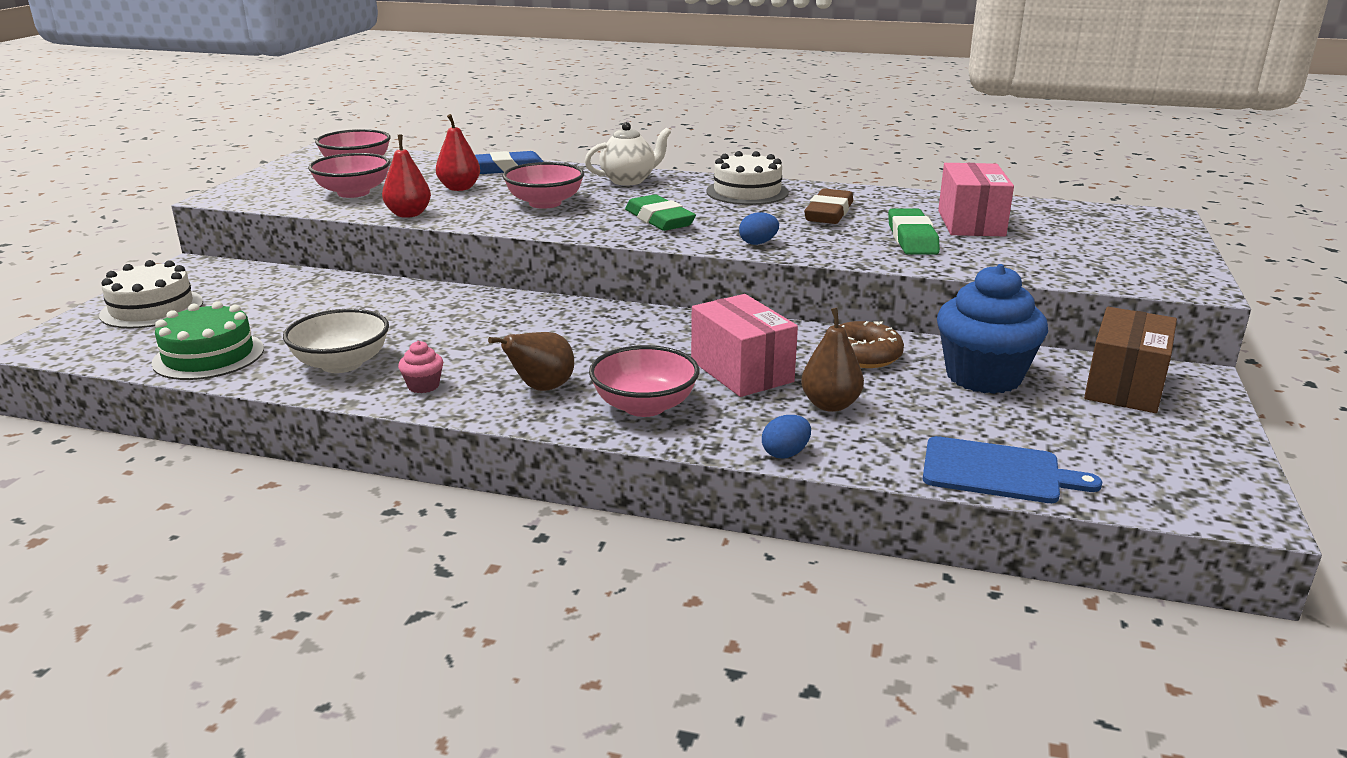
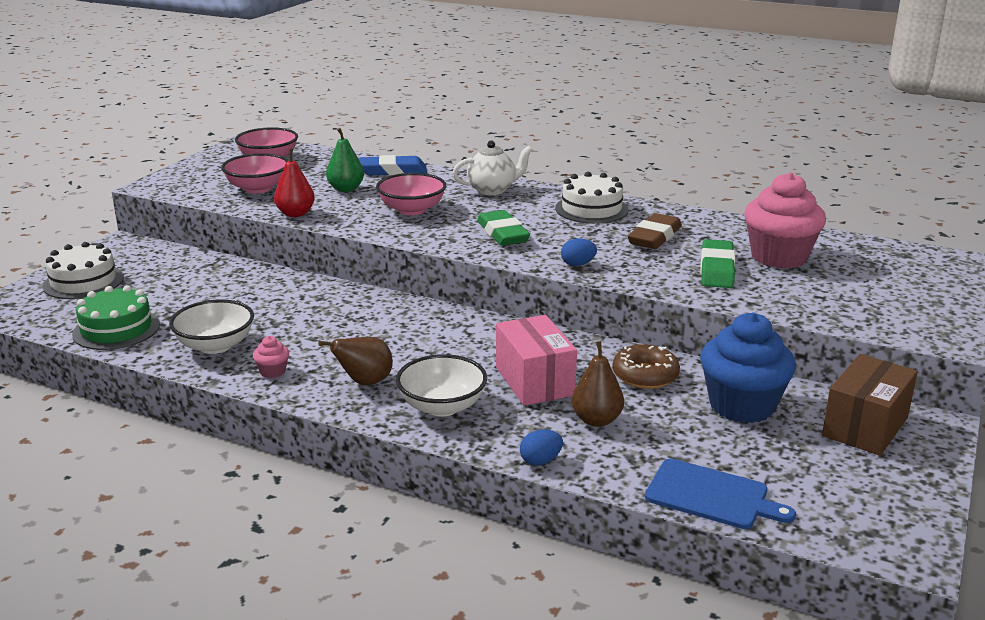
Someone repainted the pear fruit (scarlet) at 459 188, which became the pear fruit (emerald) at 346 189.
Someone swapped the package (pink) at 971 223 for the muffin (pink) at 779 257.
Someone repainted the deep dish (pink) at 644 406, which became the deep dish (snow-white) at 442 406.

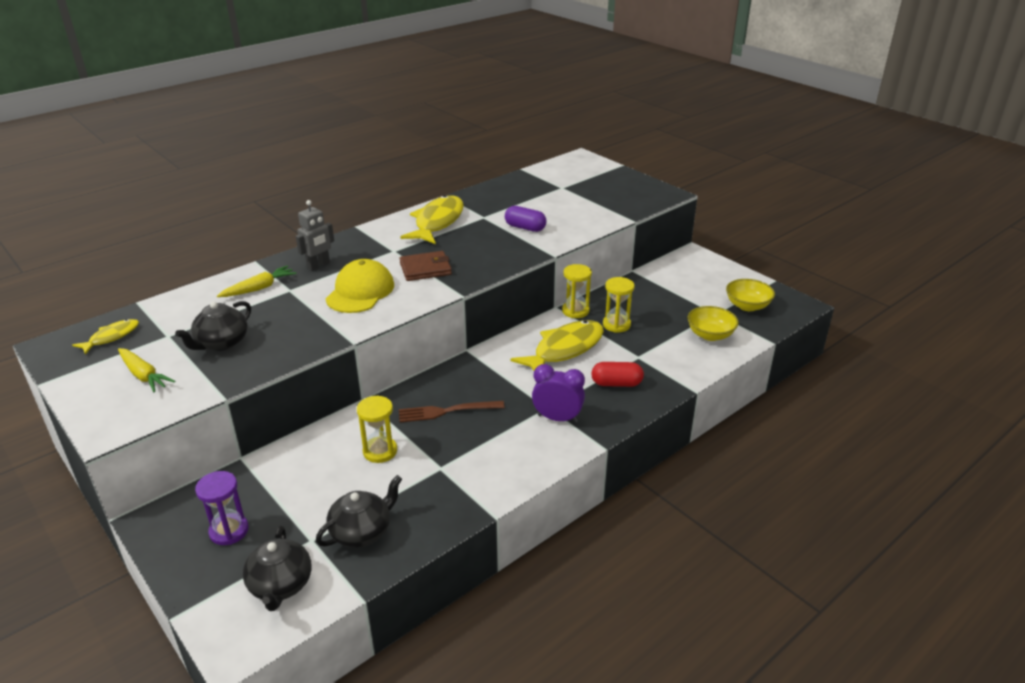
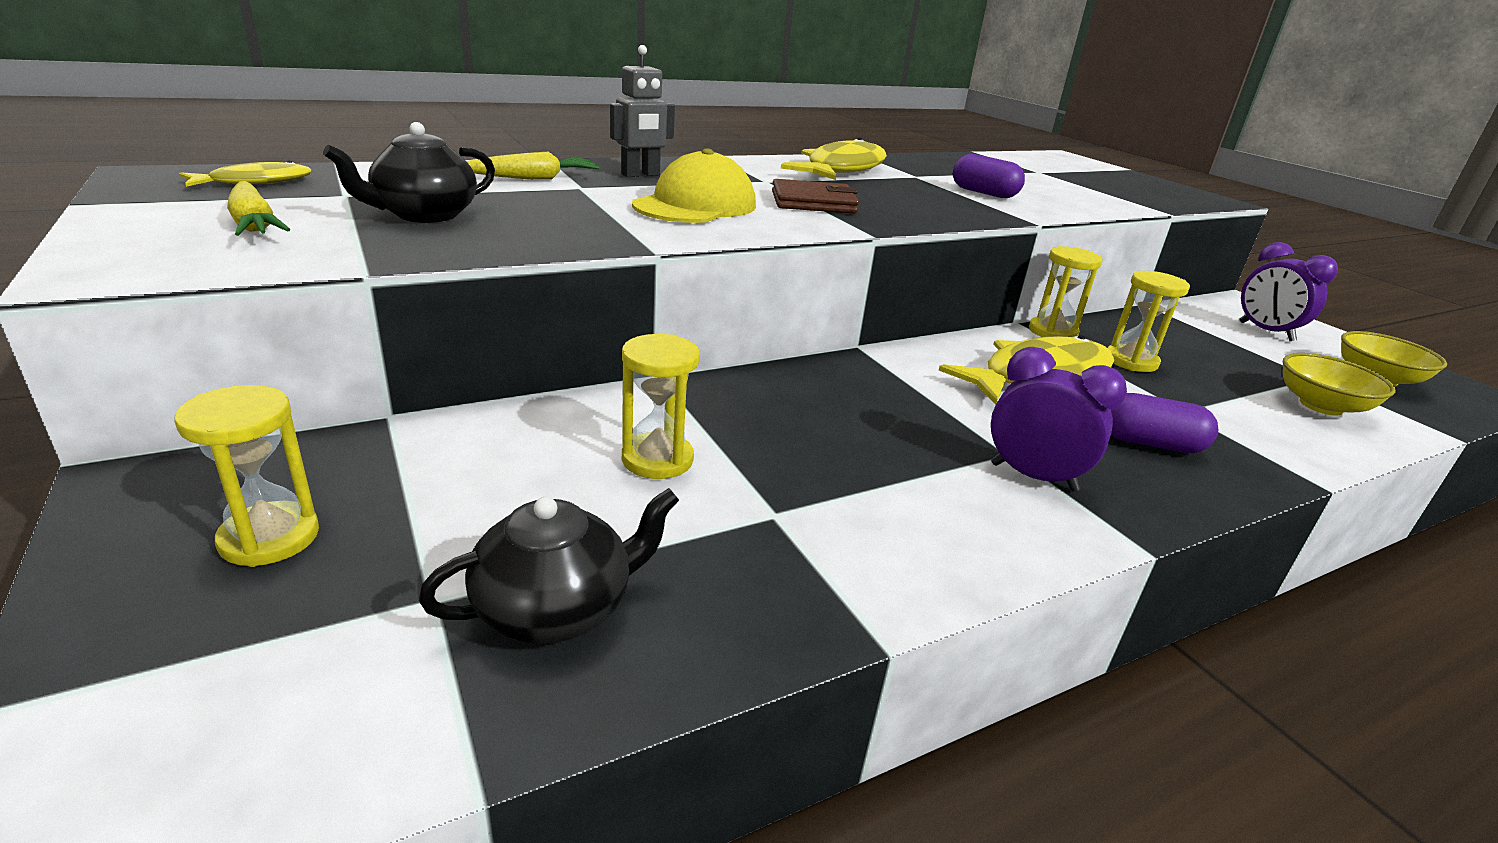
Someone repainted the pill (scarlet) at 616 383, which became the pill (violet) at 1150 443.
Someone took away the dinner fork (dark brown) at 446 411.
Someone repainted the hourglass (violet) at 229 531, which became the hourglass (bright yellow) at 269 538.
Someone took away the china teapot (black) at 280 585.
Someone put down the bedside clock (violet) at 1266 332.

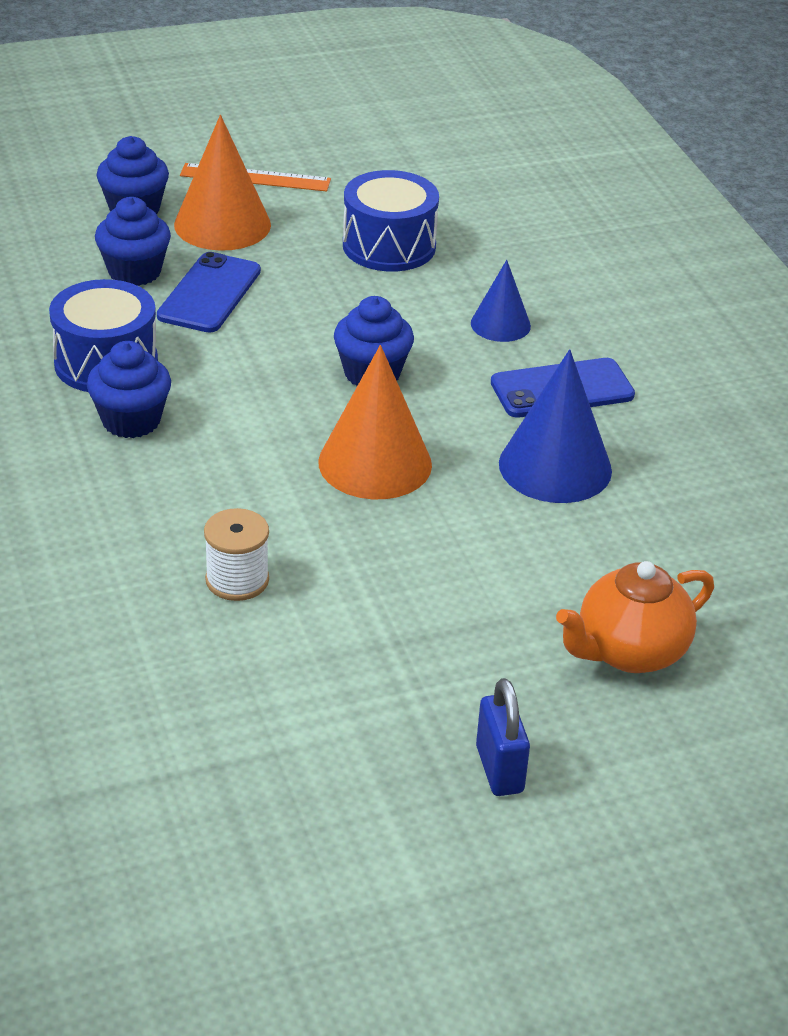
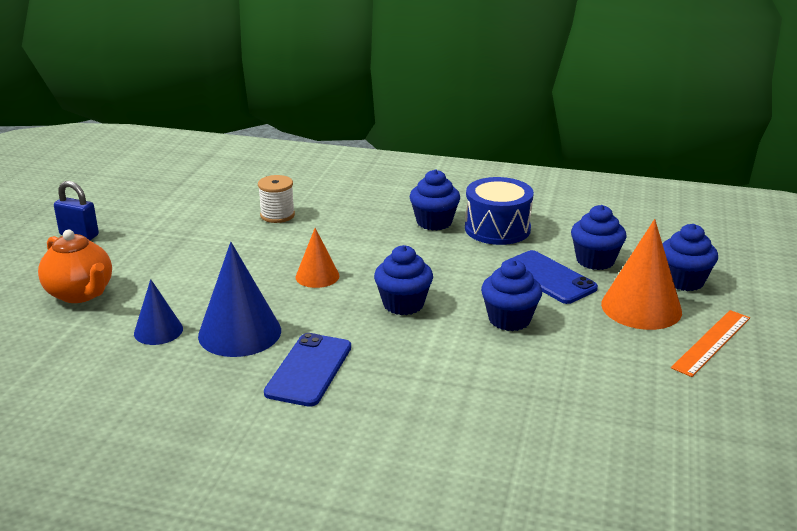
Someone took away the snare drum (royal blue) at 389 246.
Someone carried the cone (royal blue) from 500 324 to 158 331.
Someone scaled the cone (orange) at 375 463 by 0.59.
Someone rotated the china teapot (orange) at 629 652 by 135 degrees clockwise.
Someone put down the muffin (royal blue) at 509 319.

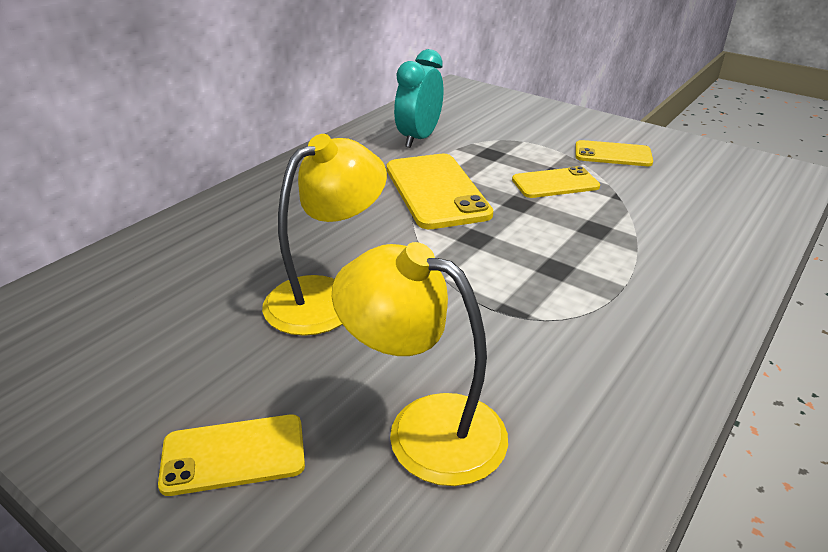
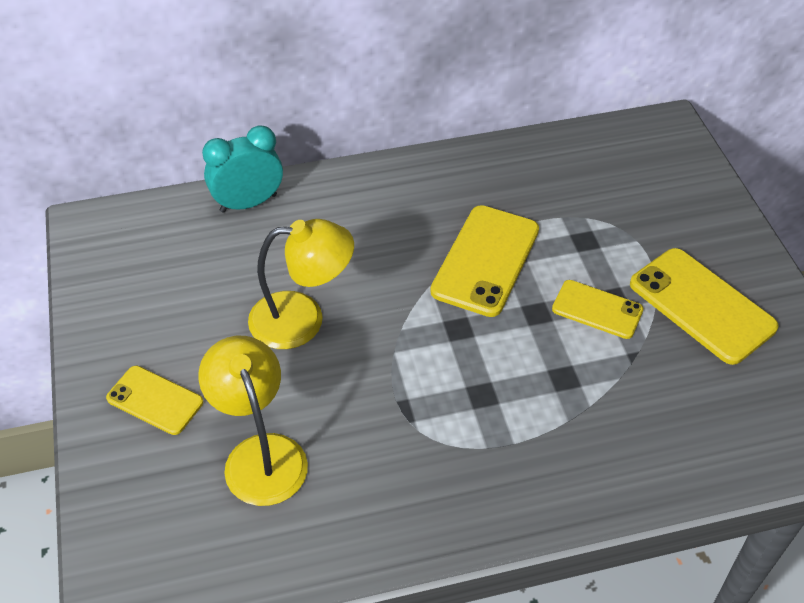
Someone carried the bedside clock (turquoise) from 419 138 to 248 203.
Someone scaled the mobile phone (bright yellow) at 613 154 by 1.65.

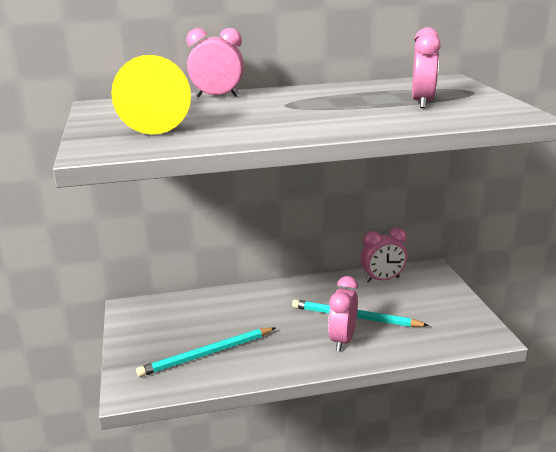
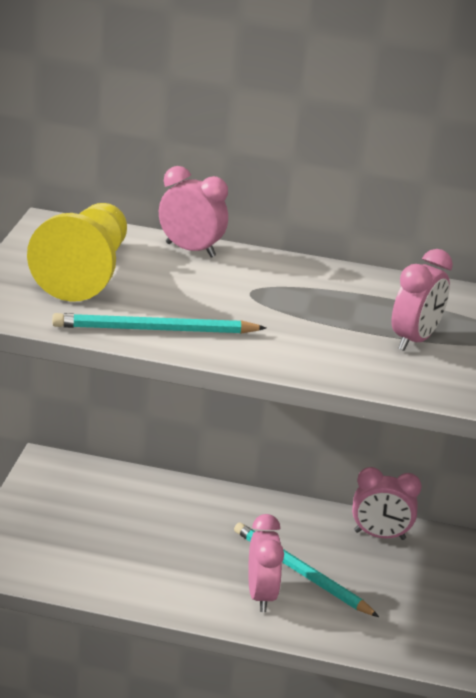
Someone rotated the bedside clock (pink) at 342 340 by 135 degrees clockwise.
Someone carried the pencil (turquoise) from 206 354 to 154 330.

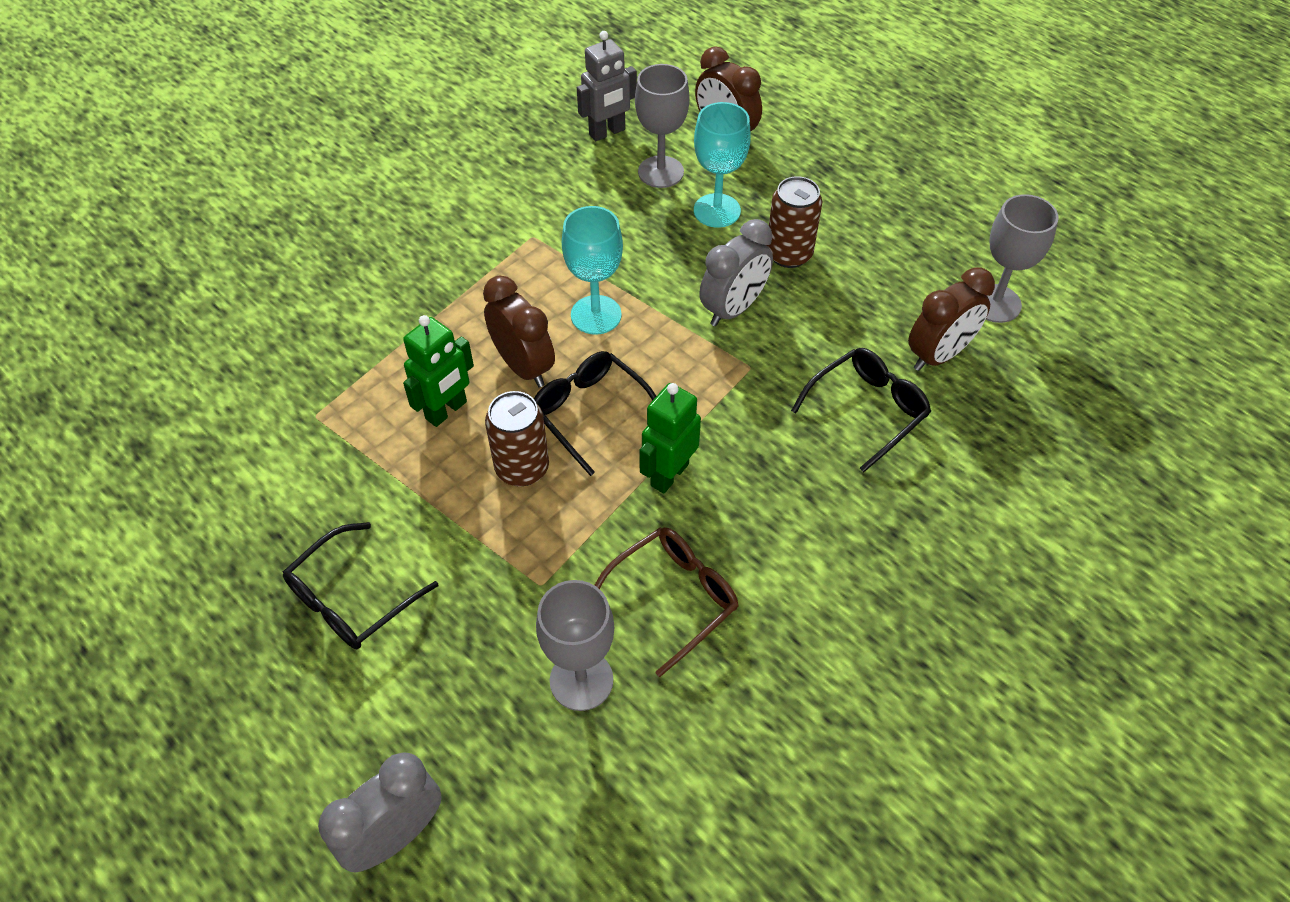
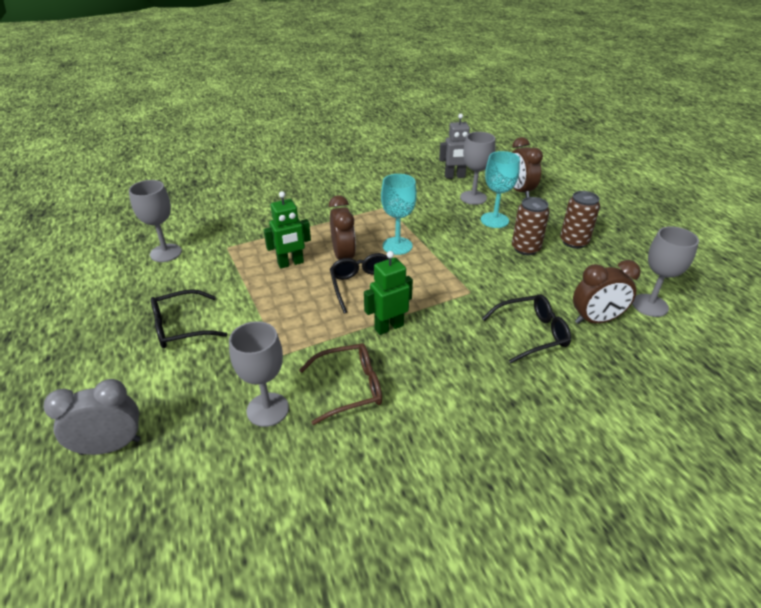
Someone took away the bedside clock (grey) at 733 309.
Someone carried the tin (dark brown) from 522 468 to 574 242.
Someone put down the wine glass (grey) at 166 253.

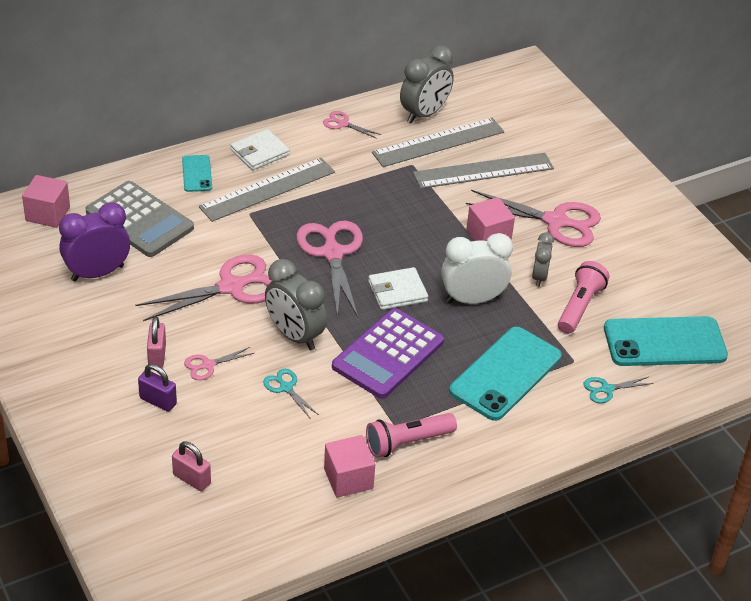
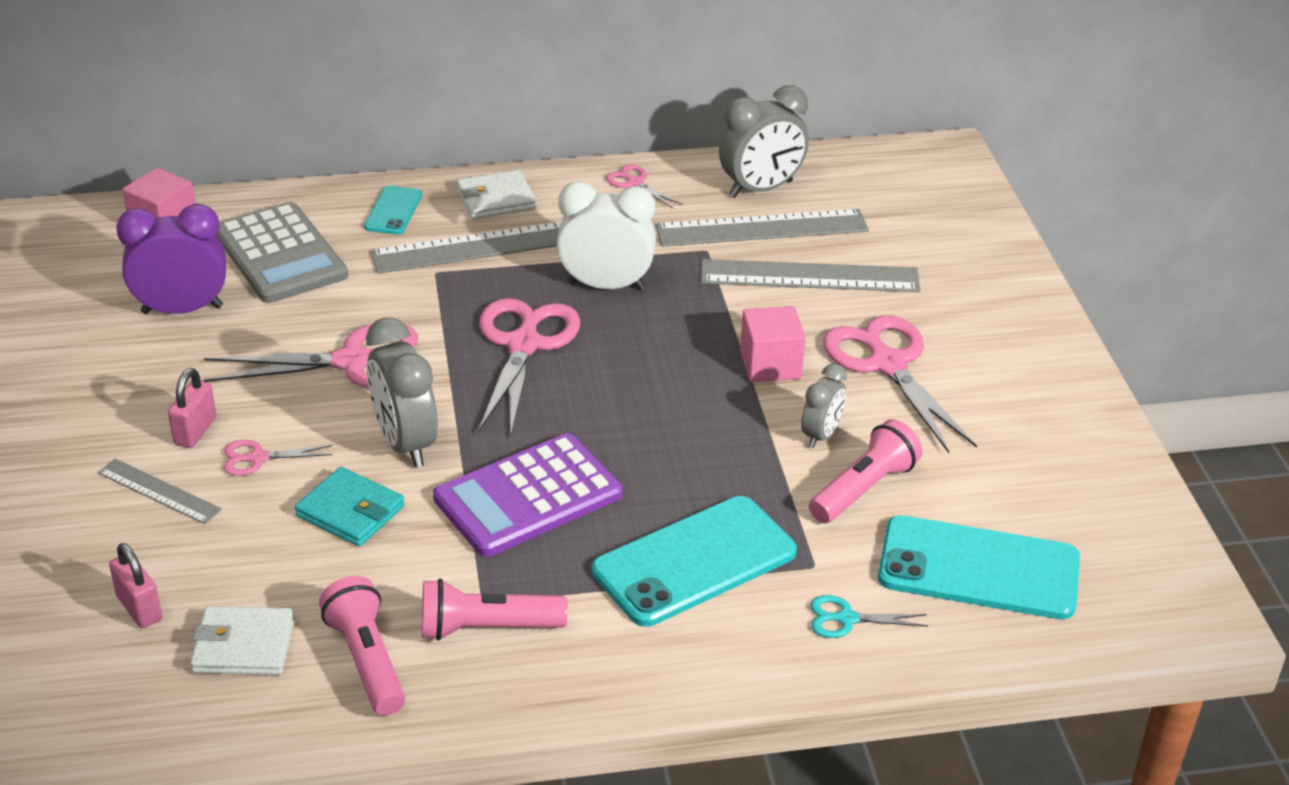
Someone rotated the shears (pink) at 556 222 by 150 degrees counterclockwise.
Someone carried the bedside clock (snow-white) from 472 299 to 606 286.
Someone carried the card wallet (snow-white) from 397 291 to 243 645.
Someone swapped the small lock (violet) at 158 401 for the ruler (grey) at 159 491.
Someone swapped the shears (turquoise) at 286 387 for the card wallet (turquoise) at 350 511.
Someone swapped the cube (pink) at 348 478 for the pocket torch (pink) at 367 660.

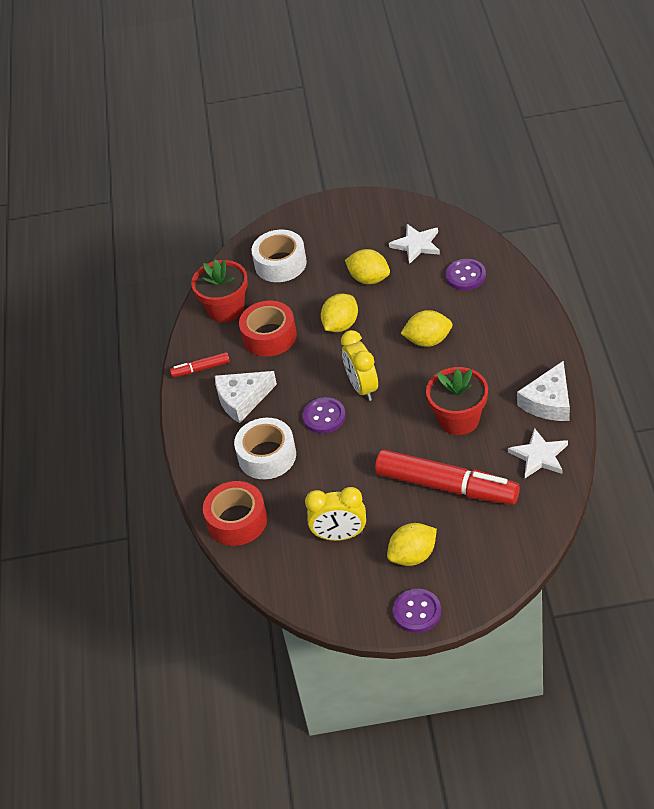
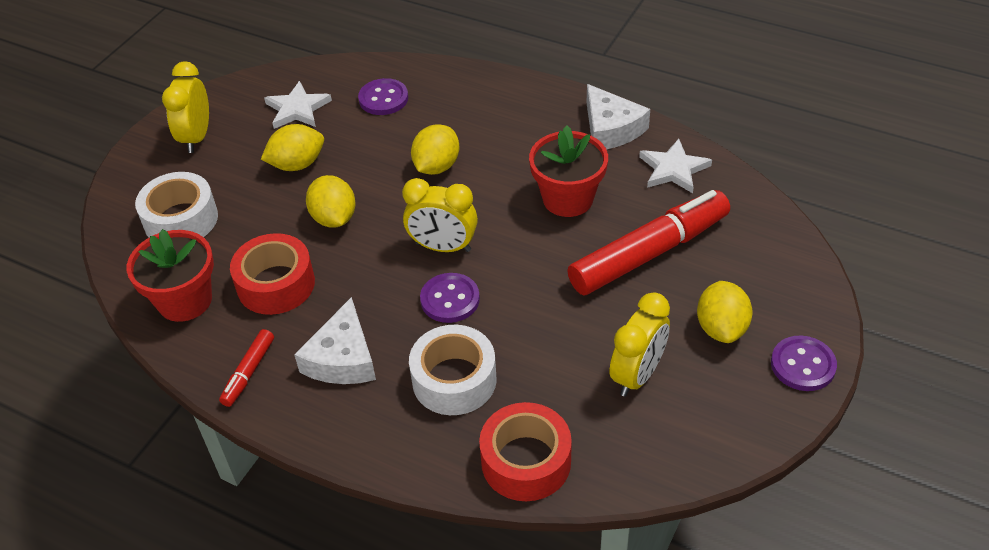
Someone put down the bedside clock (bright yellow) at 196 137.

